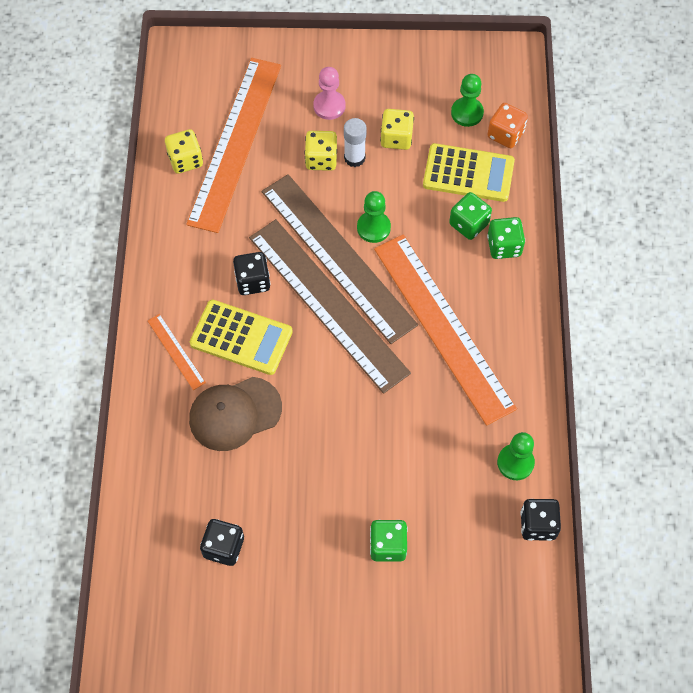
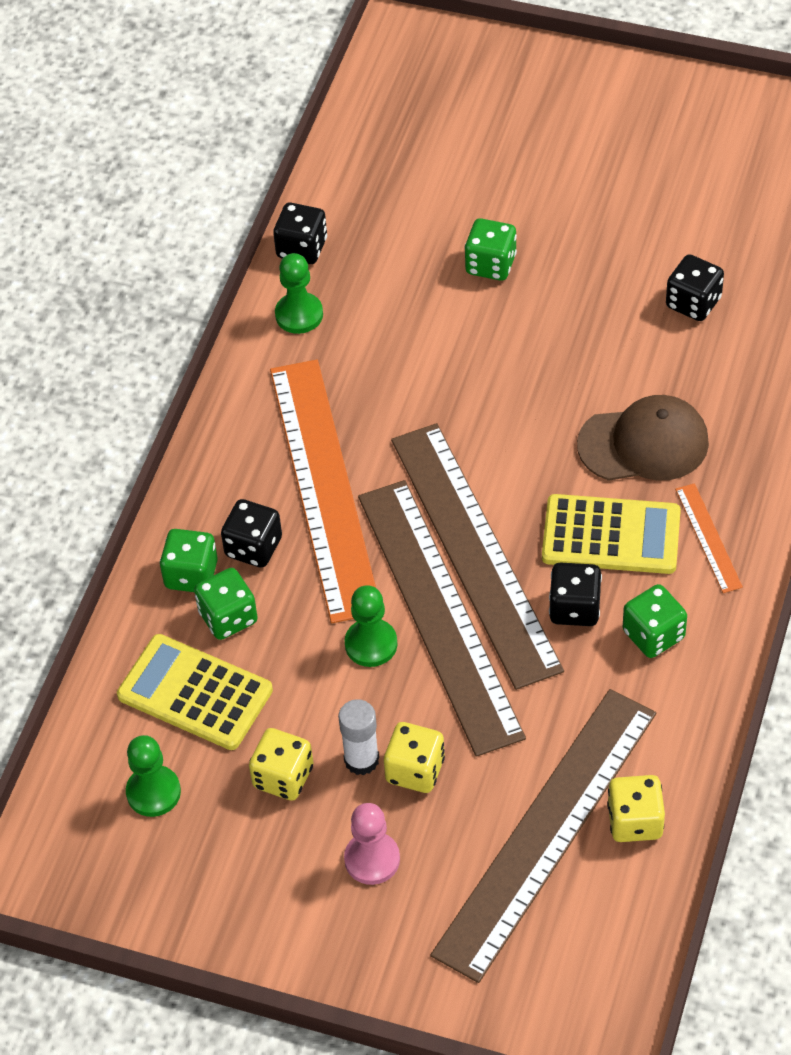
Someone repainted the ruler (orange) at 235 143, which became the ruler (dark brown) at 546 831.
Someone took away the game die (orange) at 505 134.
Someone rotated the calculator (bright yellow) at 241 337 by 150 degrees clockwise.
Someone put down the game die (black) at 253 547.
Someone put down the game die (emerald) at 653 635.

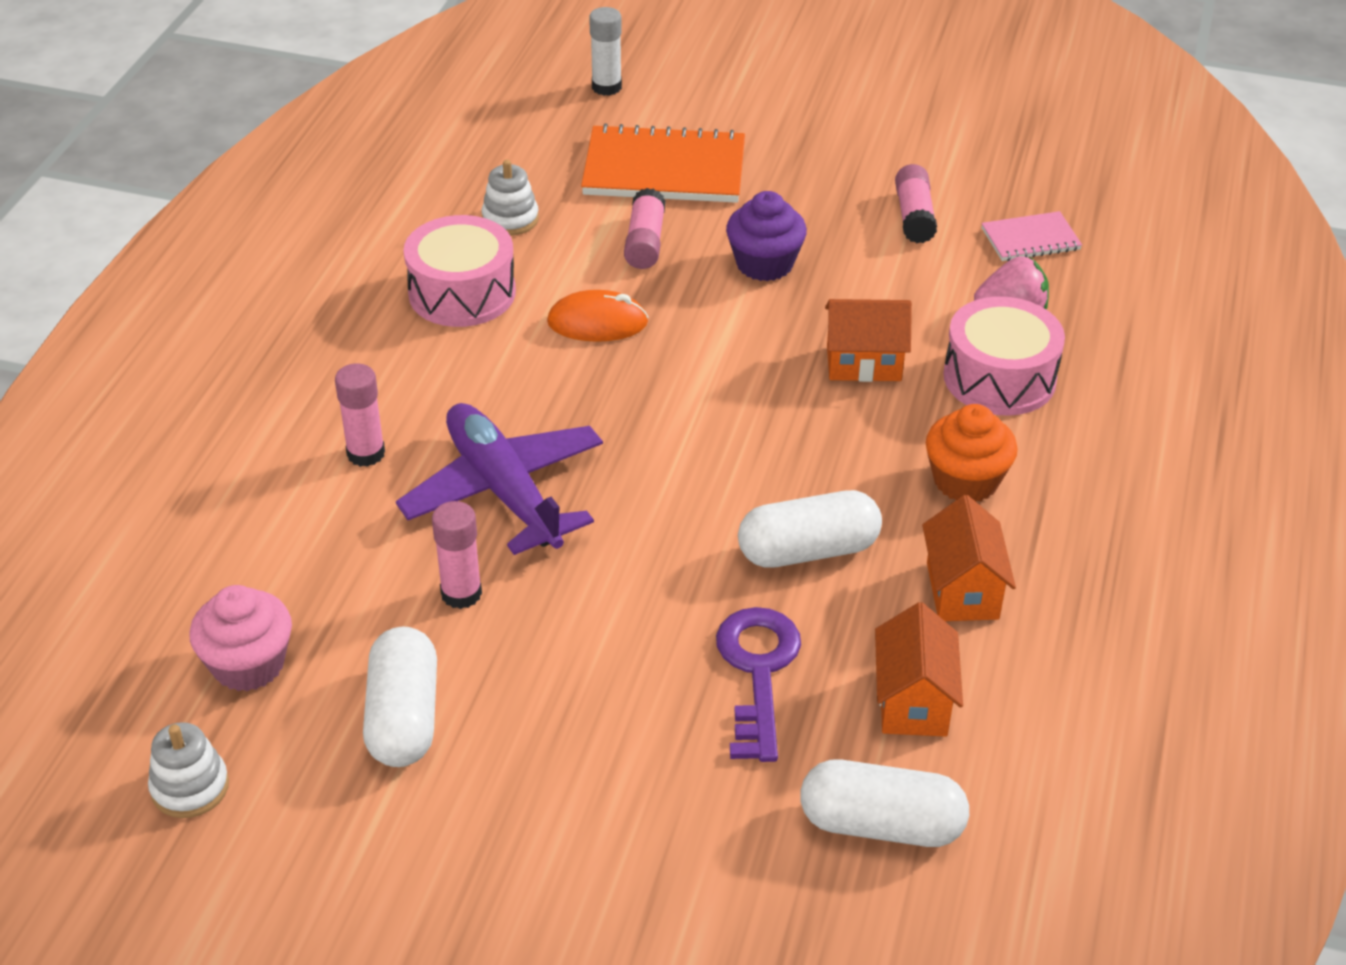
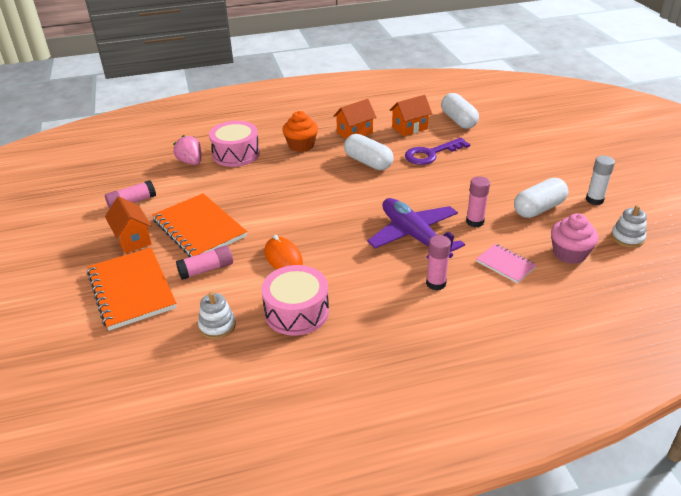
Someone carried the glue (snow-white) from 606 87 to 594 200.
Someone swapped the muffin (violet) at 764 264 for the notebook (orange) at 199 228.
Someone carried the notebook (pink) from 1030 239 to 505 264.
Someone carried the toy house (orange) from 863 363 to 133 239.
Someone rotated the aeroplane (violet) at 503 490 by 120 degrees clockwise.

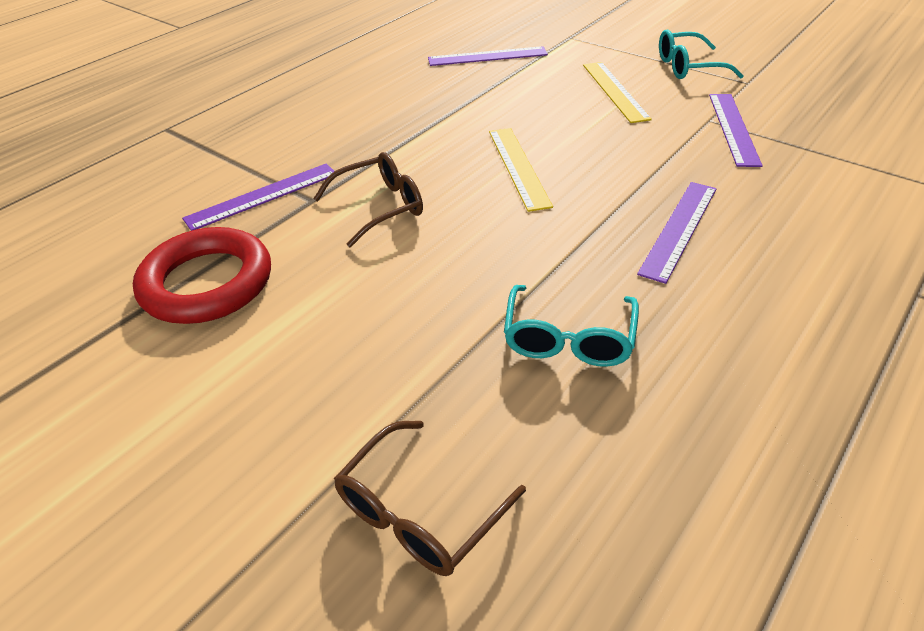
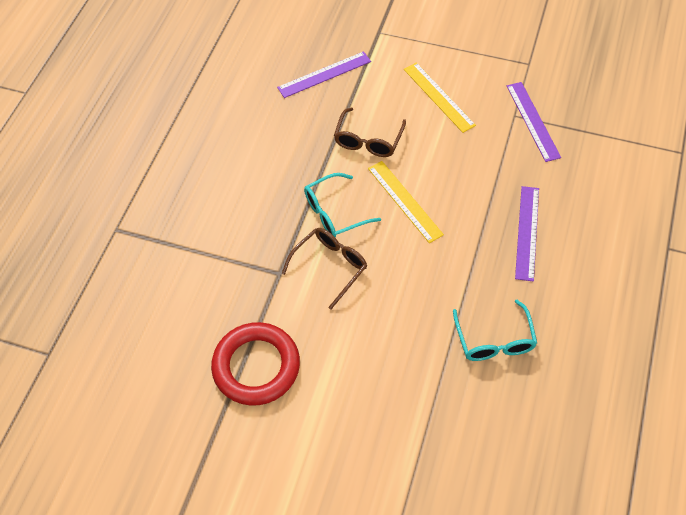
Someone carried the glasses (turquoise) from 688 67 to 334 213.
Someone took away the ruler (violet) at 262 196.
Someone carried the glasses (dark brown) from 419 512 to 368 140.

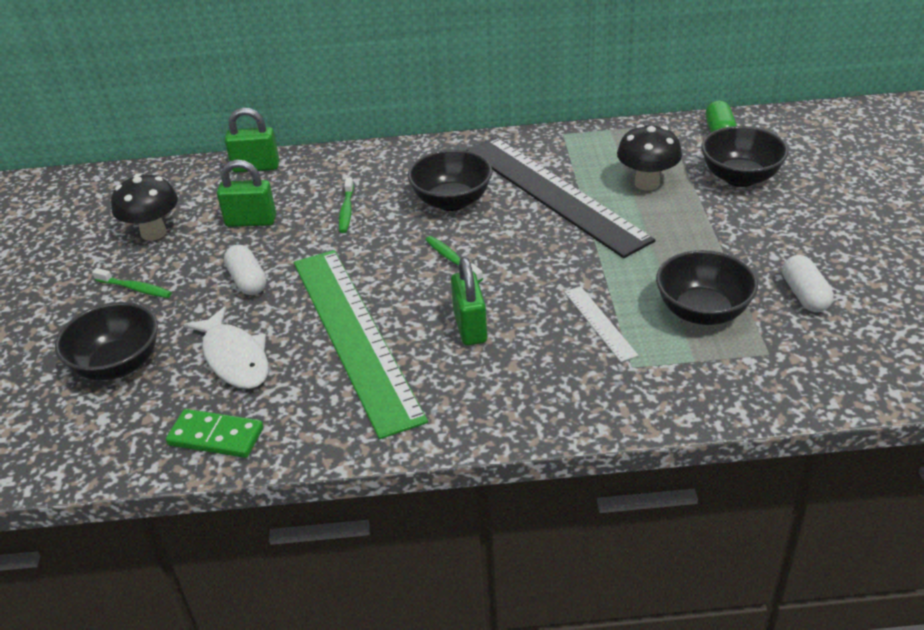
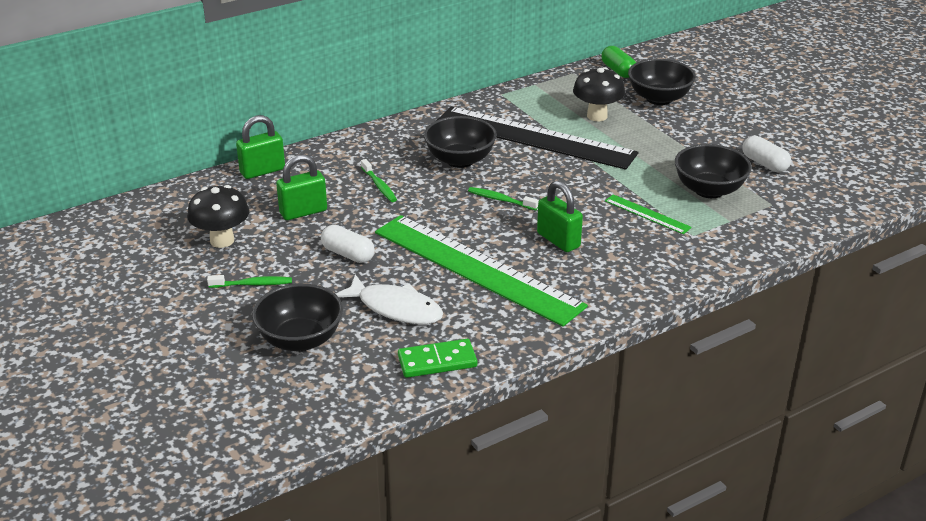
Someone repainted the ruler (snow-white) at 599 323, which became the ruler (emerald) at 647 214.

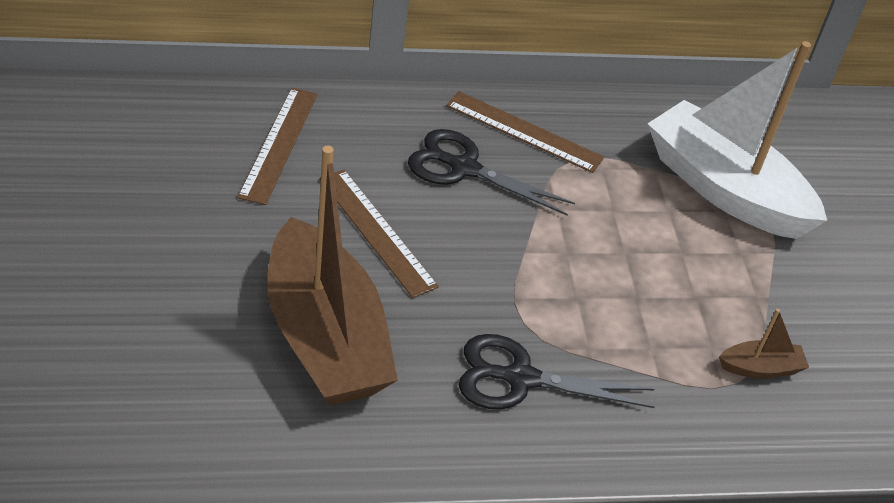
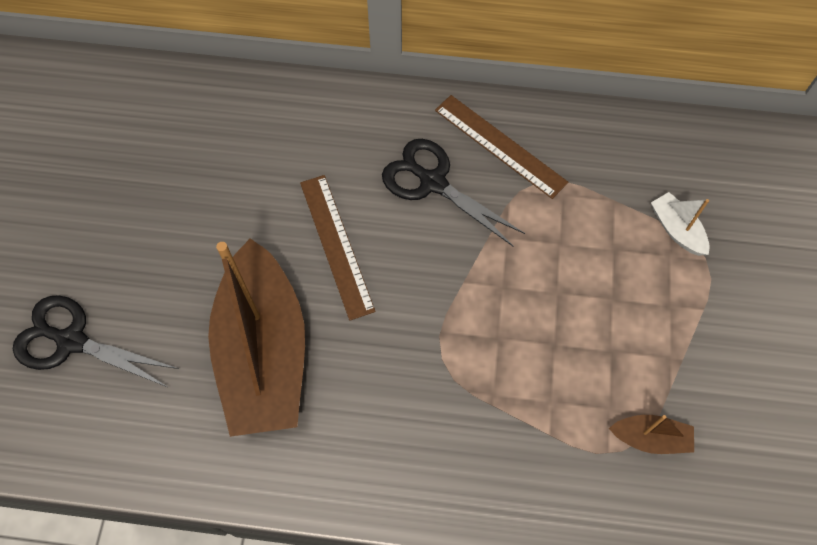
Someone scaled the toy boat (snow-white) at 724 189 by 0.40.
Someone took away the ruler (dark brown) at 279 144.
Someone carried the shears (black) from 520 378 to 72 341.

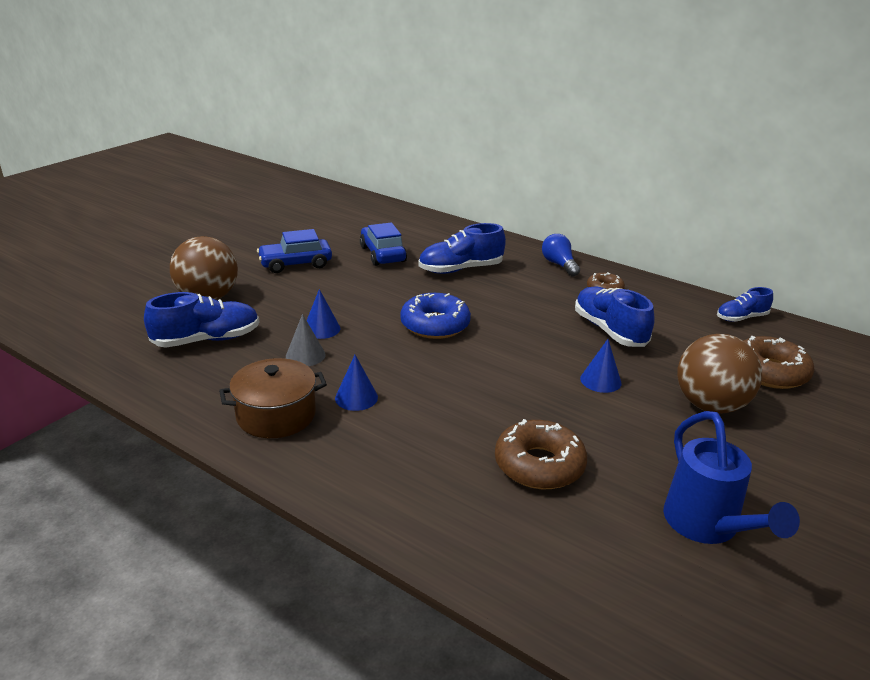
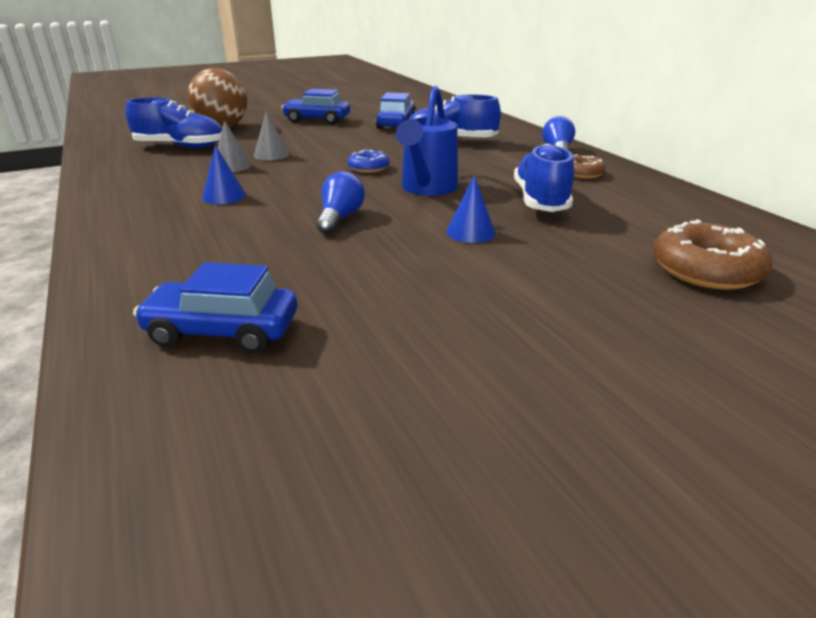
Someone took away the lace-up shoe (royal blue) at 741 318.
Someone repainted the cone (royal blue) at 321 329, which became the cone (grey) at 271 155.
Someone scaled the doughnut (royal blue) at 435 325 by 0.58.
Someone took away the play ball (dark brown) at 710 405.
Someone took away the stockpot (dark brown) at 276 415.
Someone carried the watering pot (royal blue) from 706 526 to 427 189.
Someone took away the doughnut (dark brown) at 539 465.
Someone put down the bulb (royal blue) at 340 218.
Someone put down the toy car (royal blue) at 222 331.

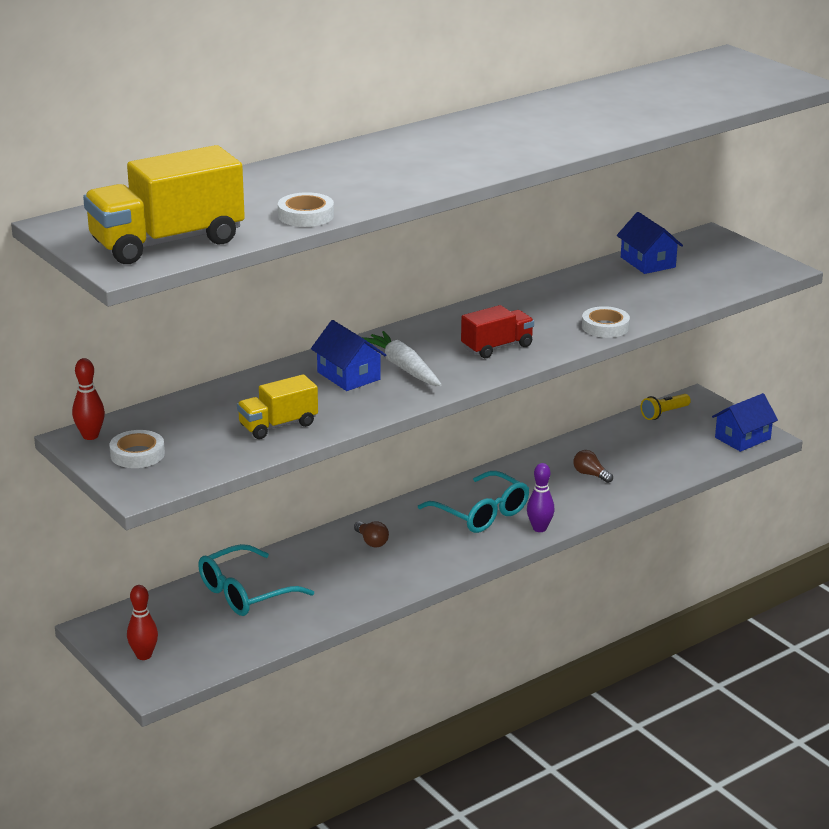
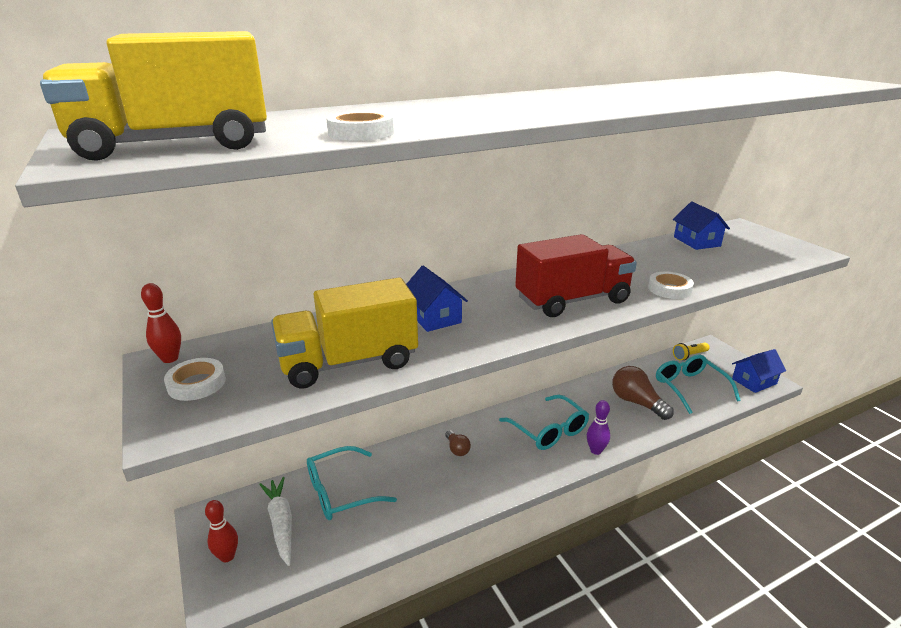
Someone scaled the toy truck (scarlet) at 497 347 by 1.76.
Someone carried the carrot (snow-white) from 403 367 to 281 523.
Someone scaled the toy truck (bright yellow) at 278 425 by 1.76.
Someone scaled the bulb (dark brown) at 590 474 by 1.89.
Someone put down the glasses (turquoise) at 690 387.

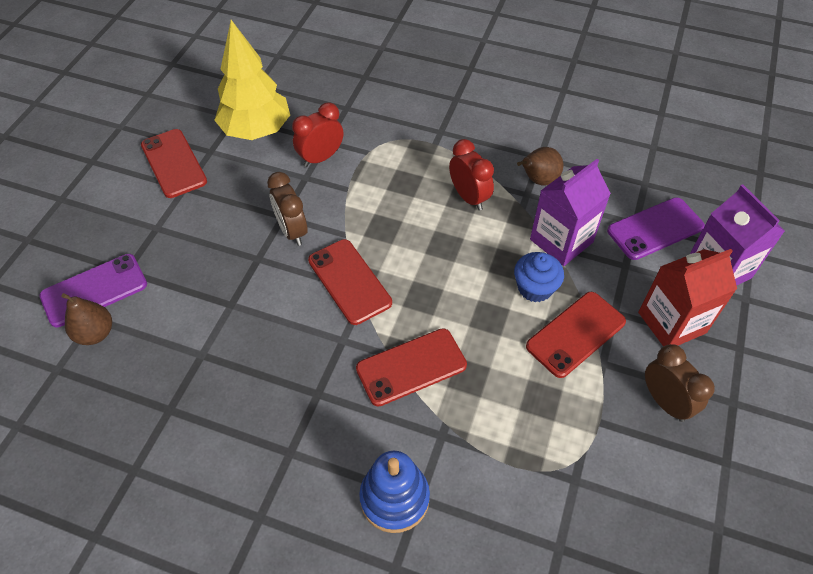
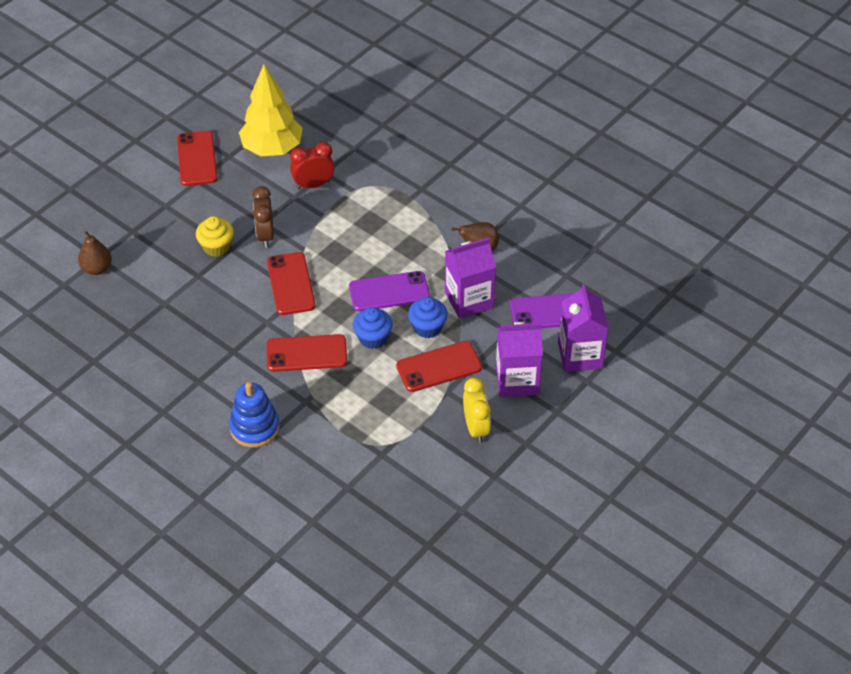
Someone took away the bedside clock (scarlet) at 469 197.
Someone repainted the milk carton (scarlet) at 672 322, which became the milk carton (violet) at 517 380.
Someone carried the mobile phone (violet) from 94 290 to 389 292.
Someone repainted the bedside clock (dark brown) at 665 402, which became the bedside clock (bright yellow) at 476 428.
Someone put down the muffin (bright yellow) at 216 247.
Someone put down the muffin (royal blue) at 373 338.

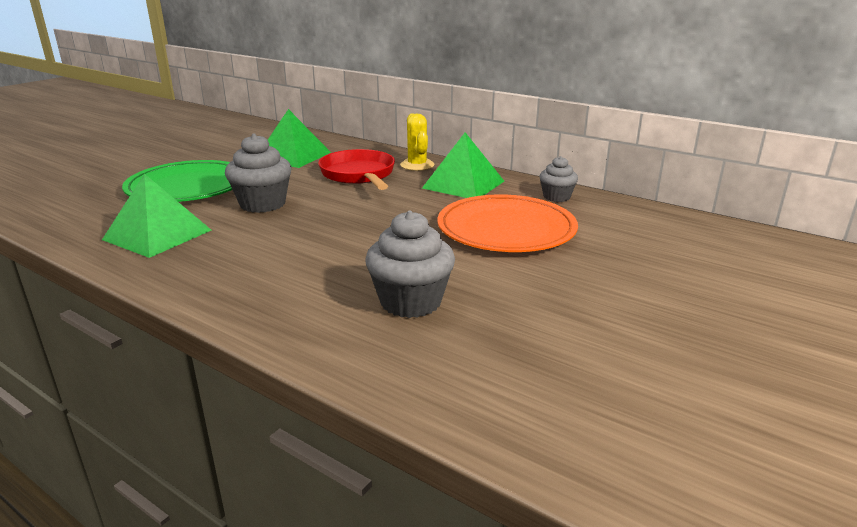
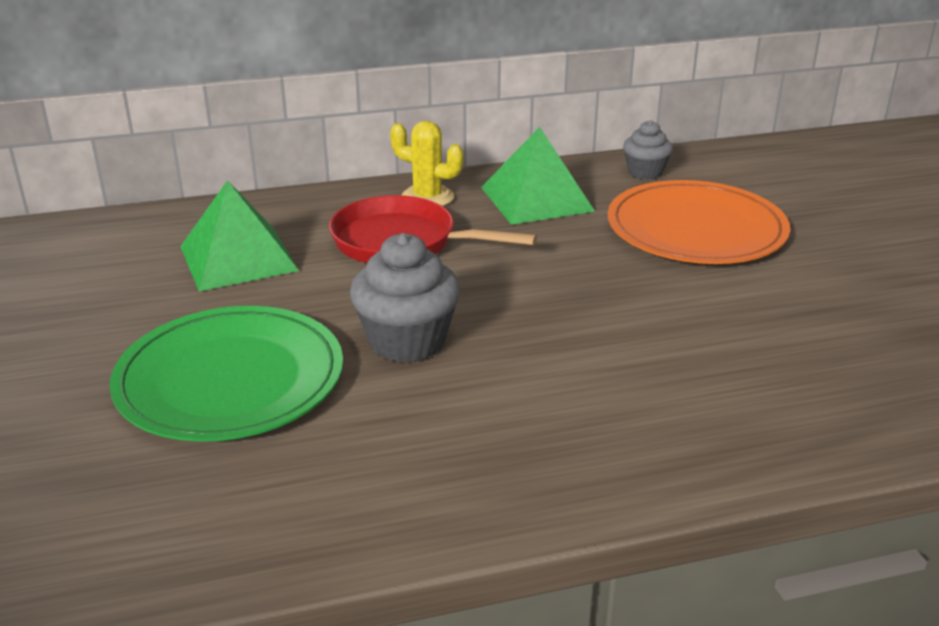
Someone took away the pyramid (emerald) at 157 235.
Someone took away the muffin (grey) at 410 302.

